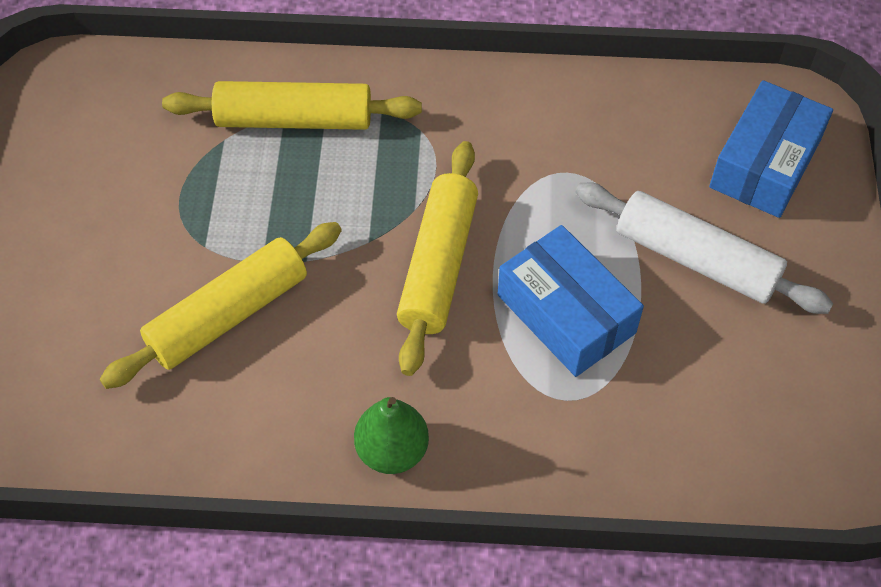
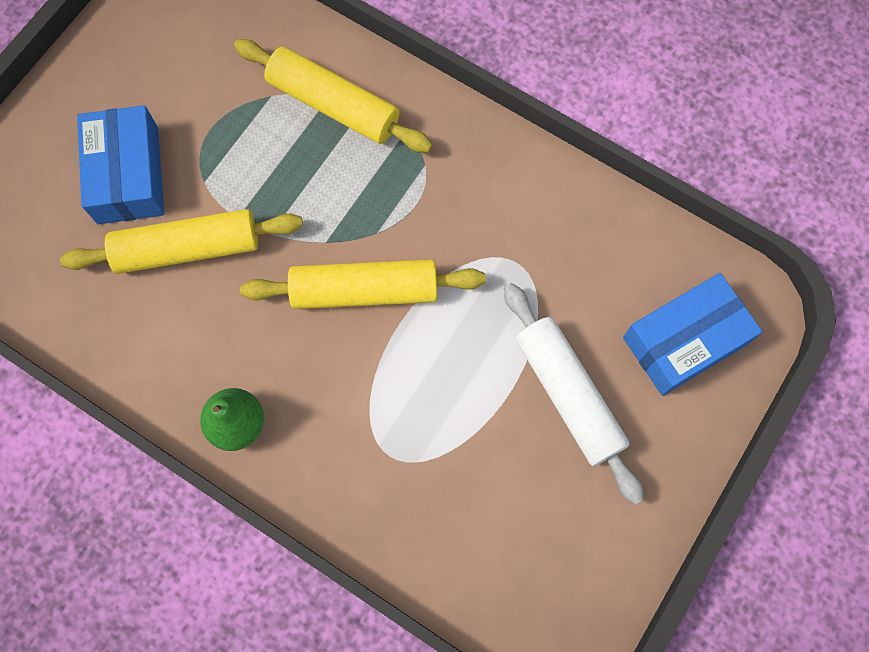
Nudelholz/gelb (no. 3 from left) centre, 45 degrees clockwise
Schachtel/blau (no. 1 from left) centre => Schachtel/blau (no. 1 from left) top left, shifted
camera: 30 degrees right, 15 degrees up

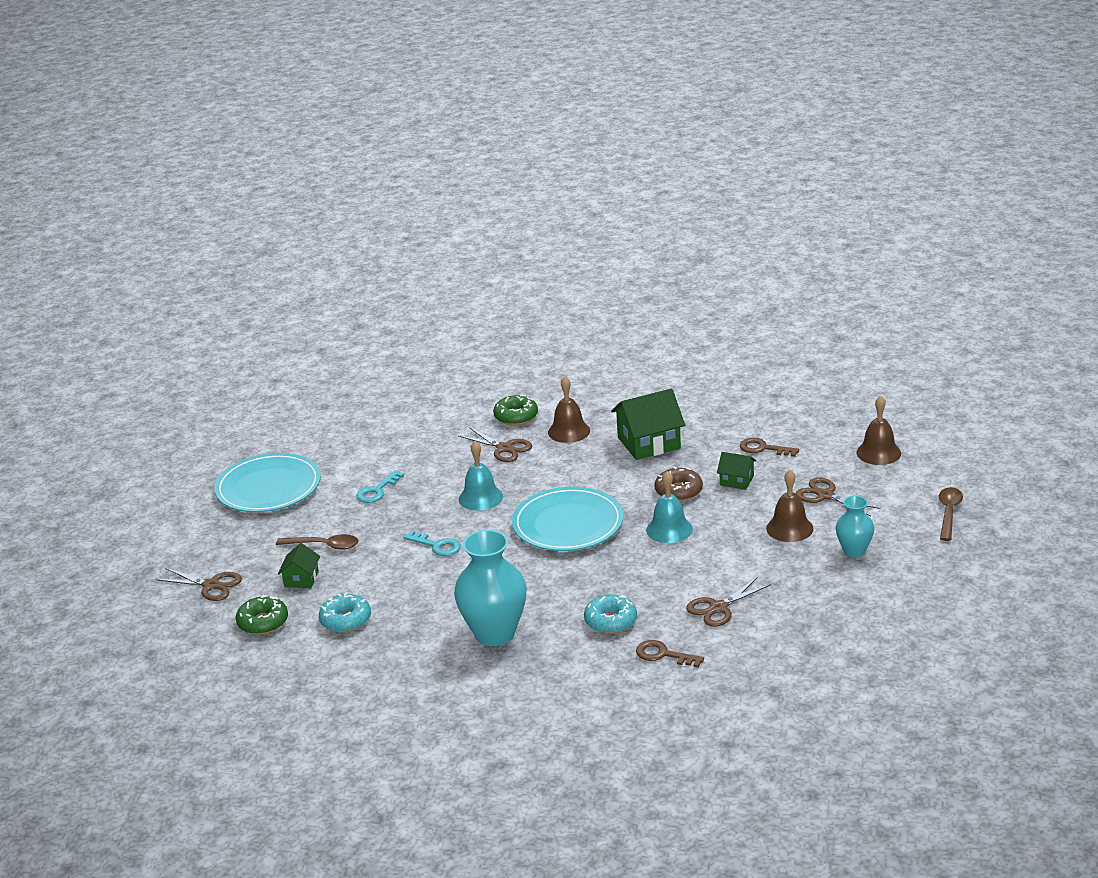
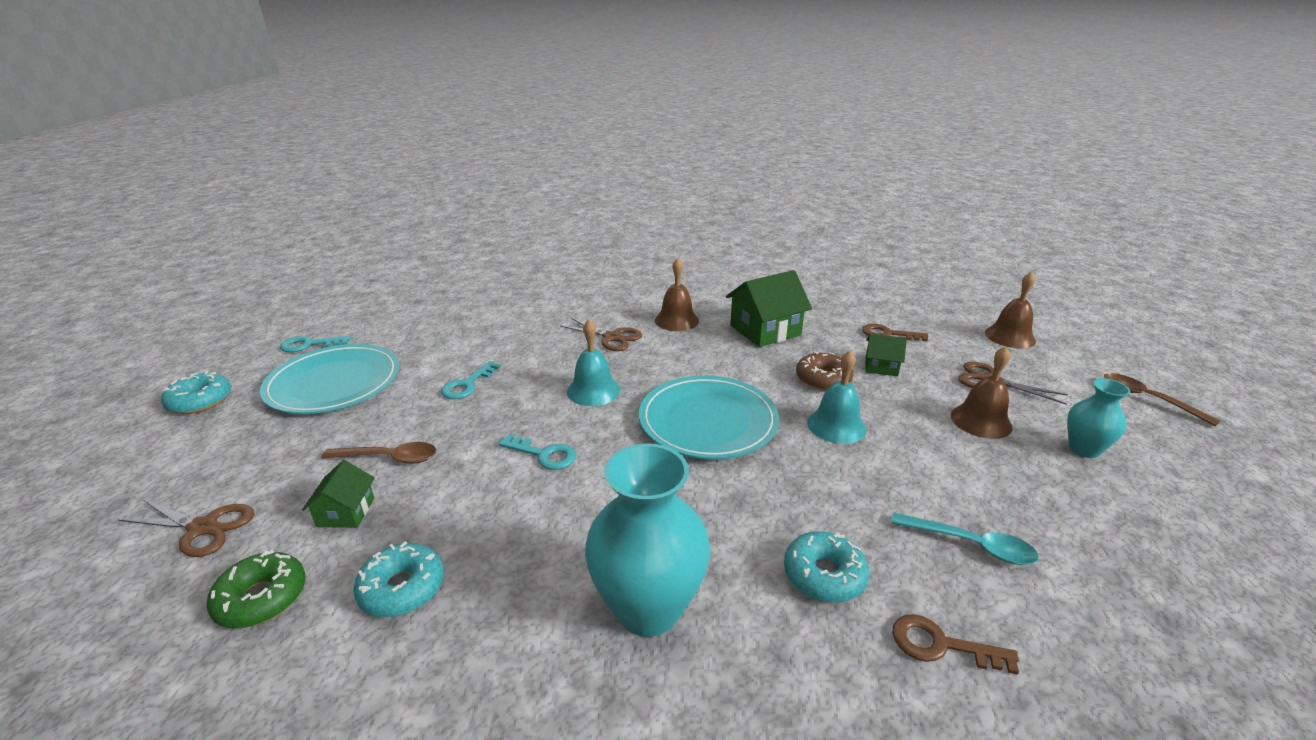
Donut/grün (no. 2 from left) centre => nothing
Schere/braun (no. 3 from left) bottom centre => Löffel/türkis bottom right
Löffel/braun (no. 2 from left) middle right, 45 degrees counterclockwise
nothing => Donut/türkis (no. 1 from left) middle left
nothing => Schlüssel/türkis (no. 1 from left) middle left
camera: 10 degrees left, 0 degrees up

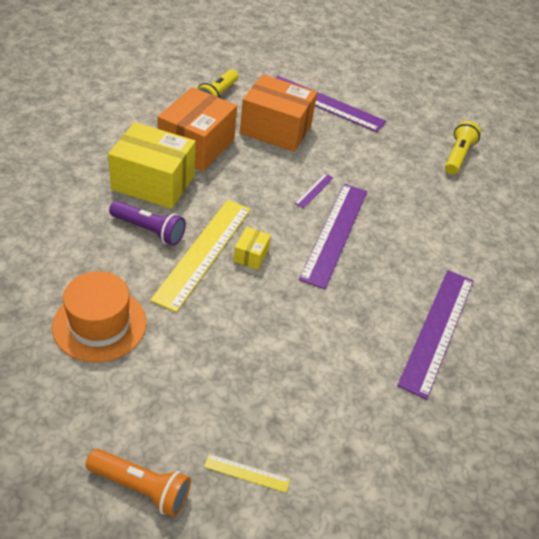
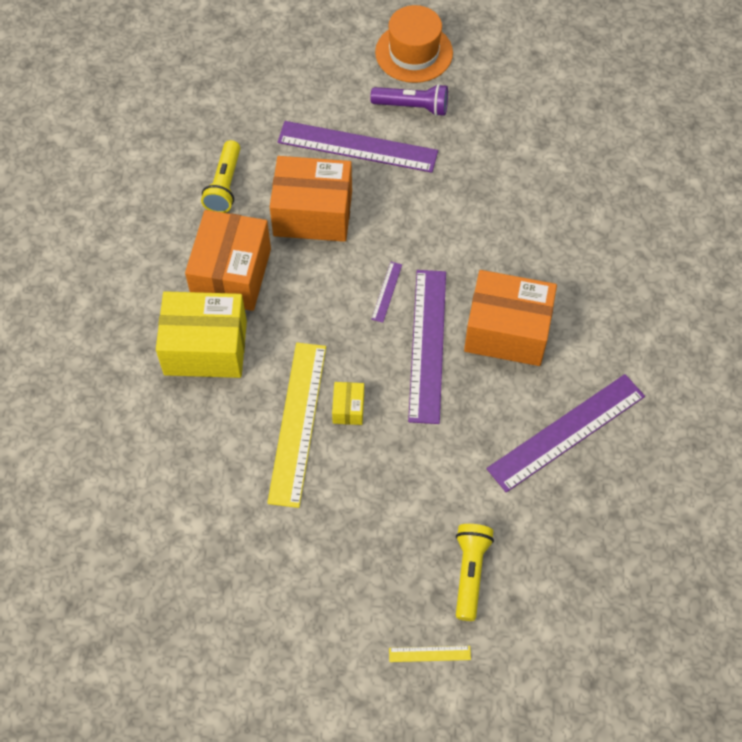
Hut/orange middle left => Hut/orange top centre, shifted
Taschenlampe/orange bottom left => nothing
Taschenlampe/lila middle left => Taschenlampe/lila top centre, shifted
Lineal/lila (no. 4 from left) middle right, 45 degrees clockwise
Taschenlampe/gelb (no. 2 from left) top right => Taschenlampe/gelb (no. 2 from left) bottom centre, shifted
nothing => Schachtel/orange (no. 3 from left) middle right
camera: 10 degrees left, 15 degrees up

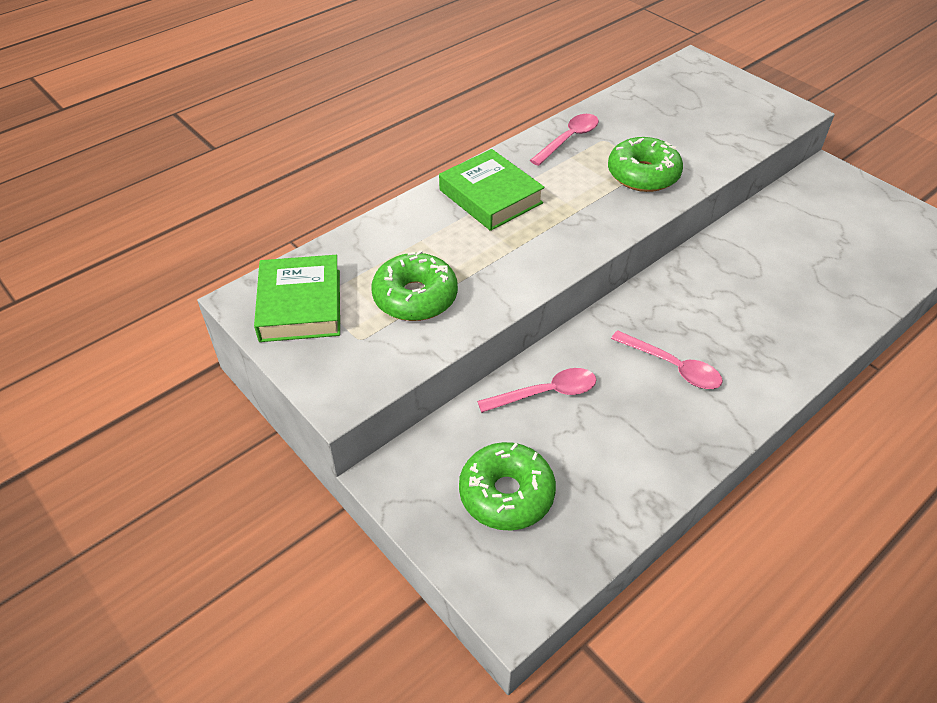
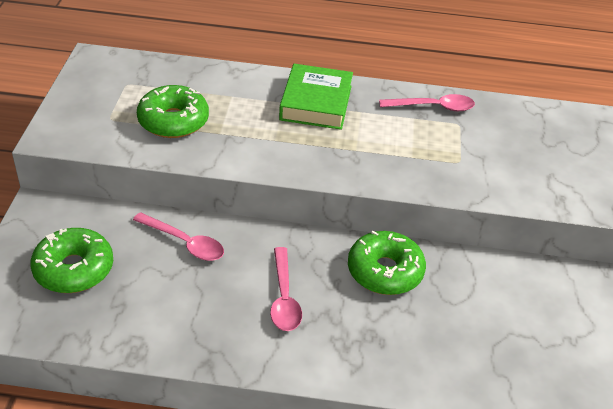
Buch/grün (no. 1 from left) middle left => nothing
Donut/grün (no. 3 from left) top right => Donut/grün (no. 3 from left) centre, shifted
camera: 45 degrees right, 5 degrees down

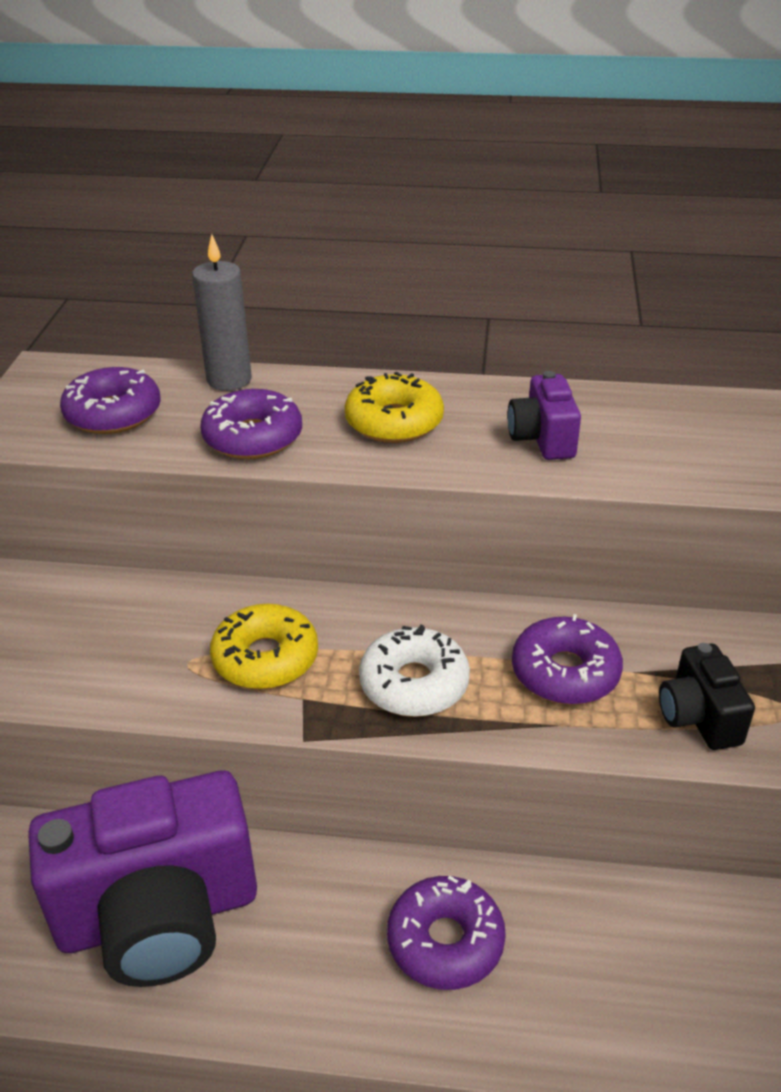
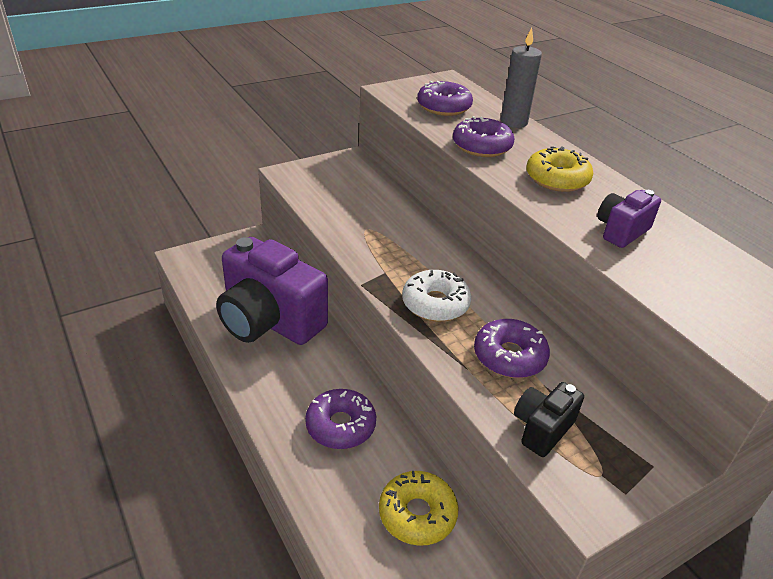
Donut/gelb (no. 1 from left) centre => Donut/gelb (no. 1 from left) bottom centre, shifted
camera: 50 degrees right, 0 degrees up

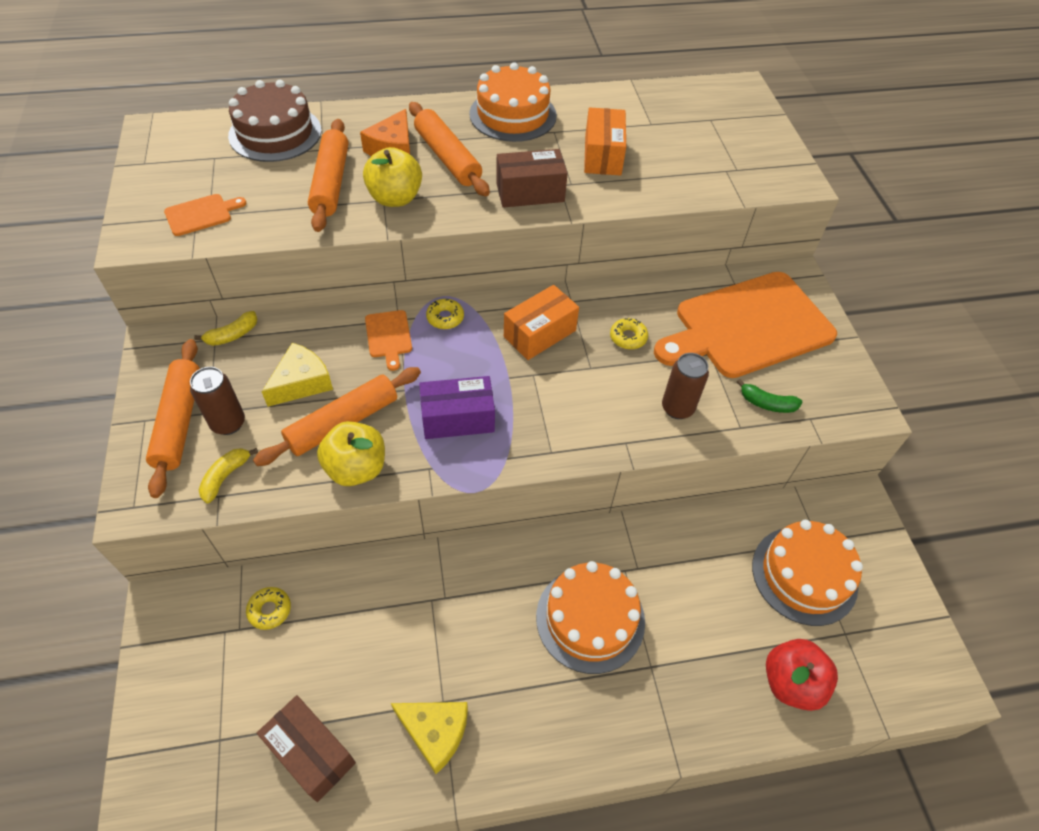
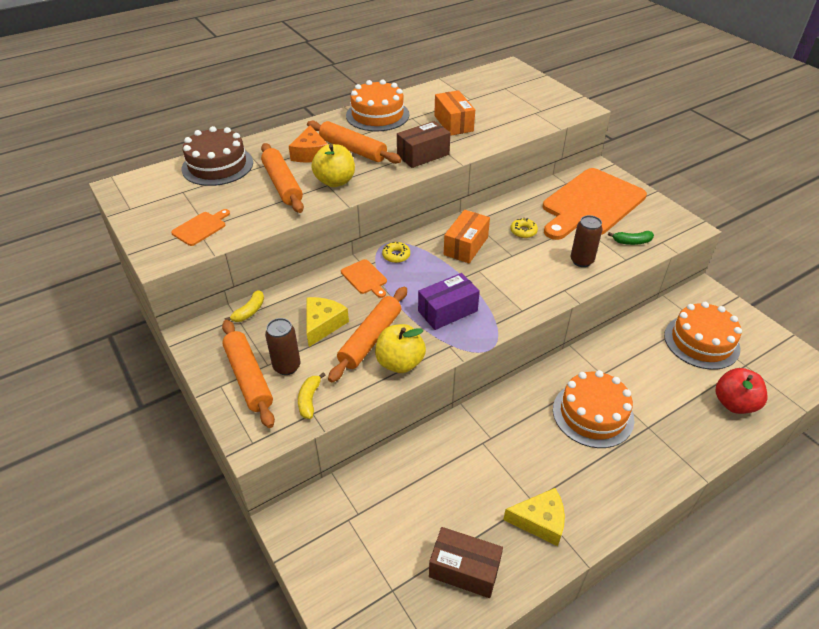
Donut/gelb (no. 1 from left) bottom left => nothing
camera: 20 degrees left, 10 degrees down

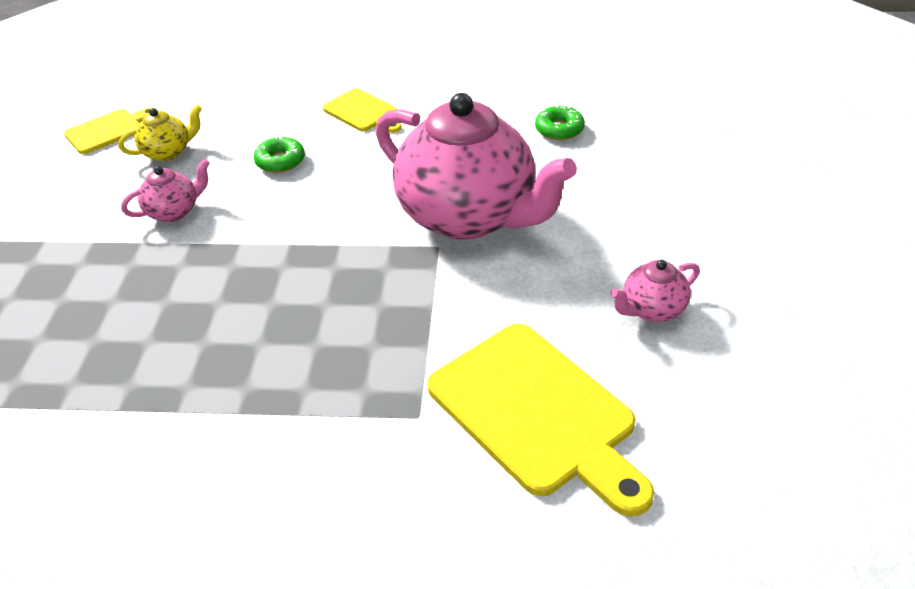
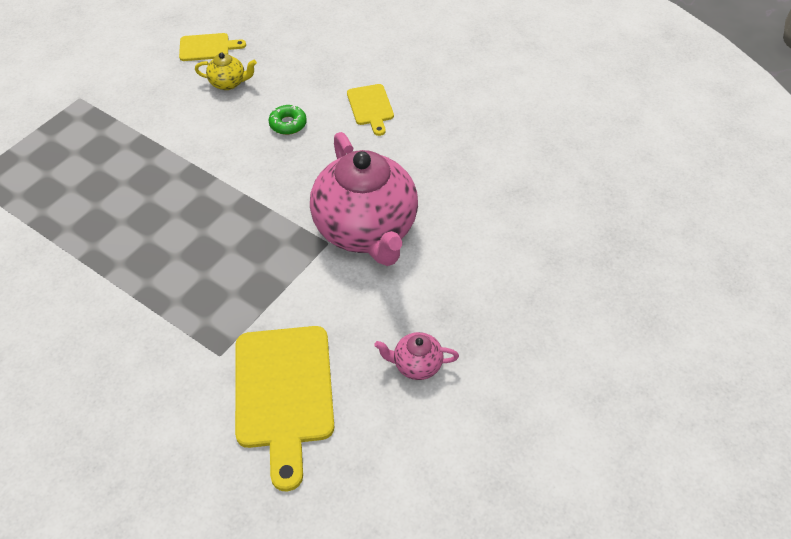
Teekanne/rosa (no. 1 from left) top left => nothing
Donut/grün (no. 2 from left) top centre => nothing
camera: 30 degrees right, 10 degrees up

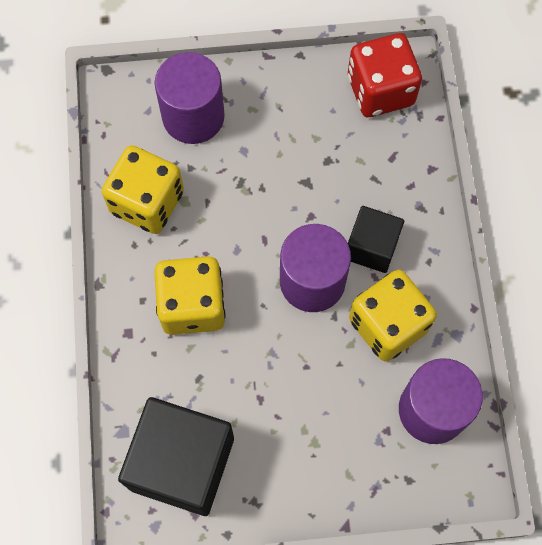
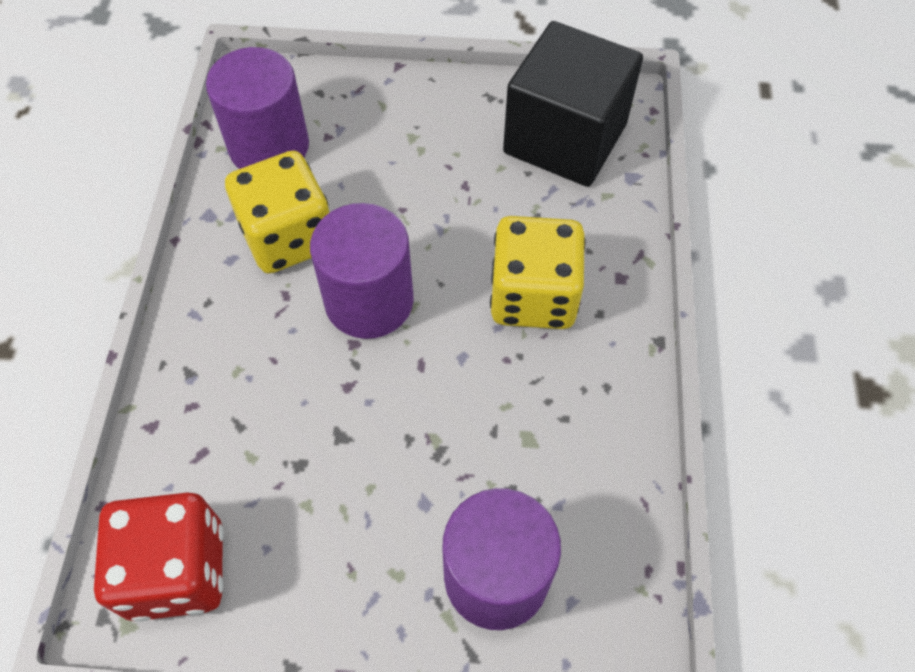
Spielwürfel/gelb (no. 1 from left) middle left => nothing
Kubus/schwarz (no. 2 from left) middle right => nothing
camera: 170 degrees left, 10 degrees down

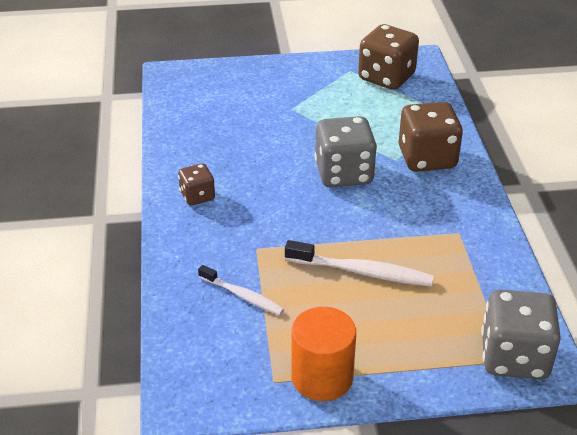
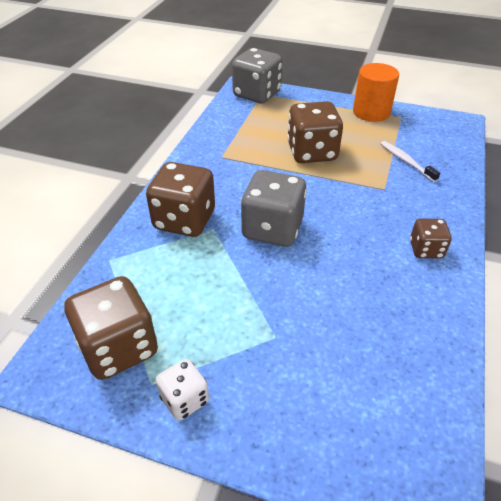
Zahnbürste/weiß (no. 2 from left) centre => Spielwürfel/braun (no. 3 from left) top centre
nothing => Spielwürfel/weiß bottom centre
camera: 155 degrees left, 5 degrees up

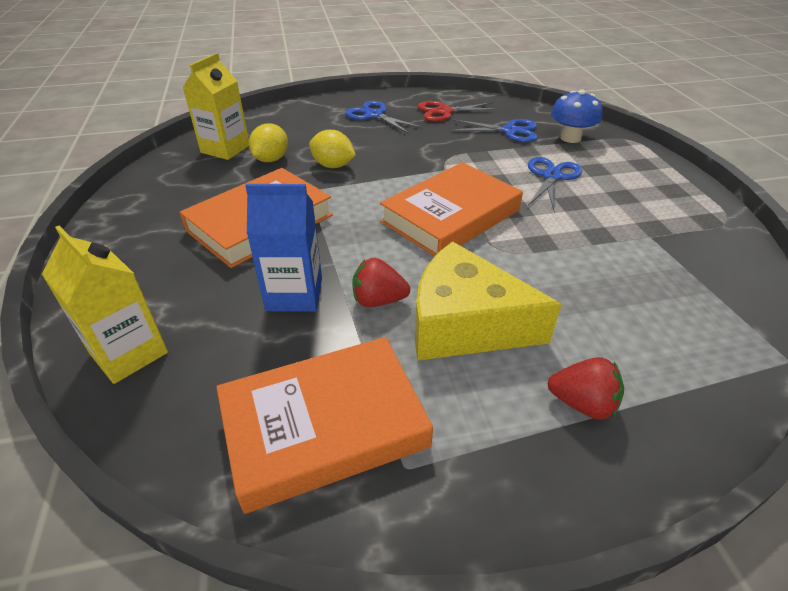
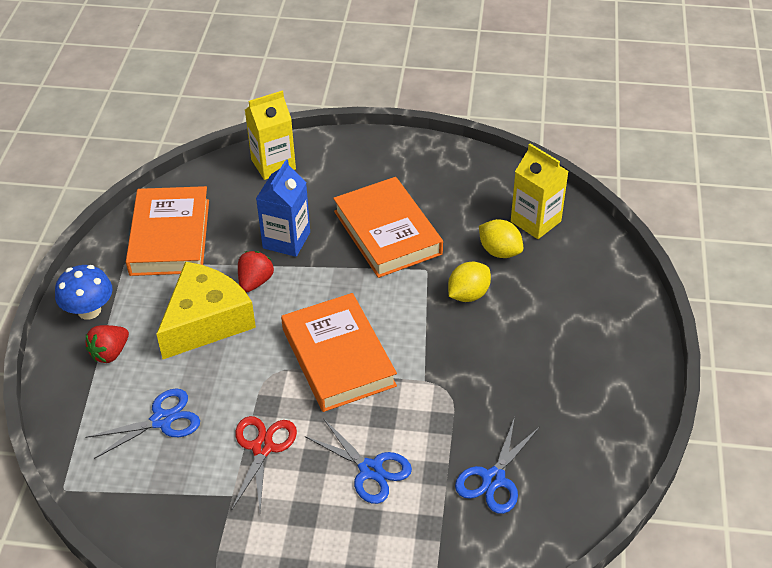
Schere/blau (no. 1 from left) top centre => Schere/blau (no. 1 from left) bottom left, shifted
Schere/rot top centre => Schere/rot bottom centre, shifted
Pilz/blau top right => Pilz/blau middle left, shifted
camera: 110 degrees right, 5 degrees up

